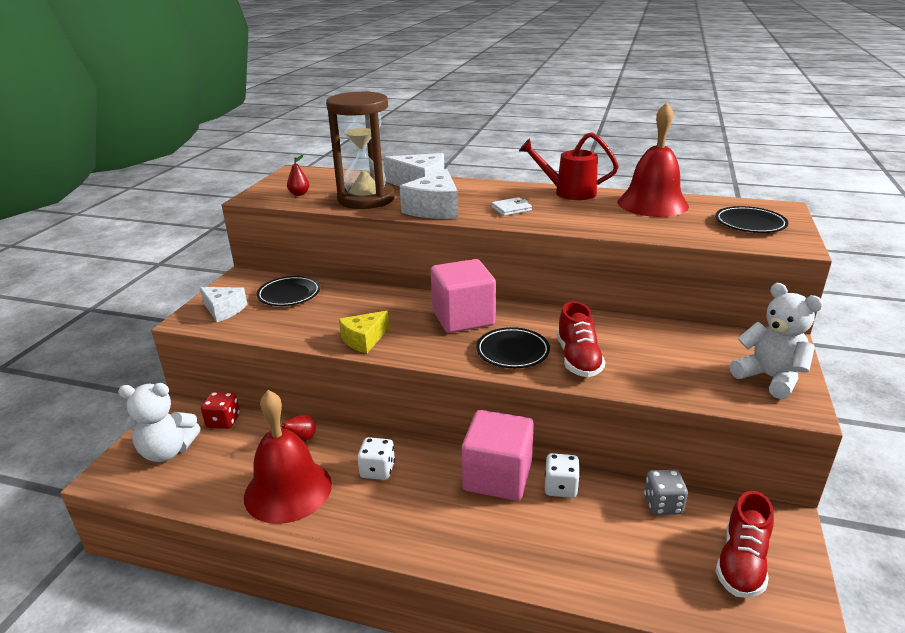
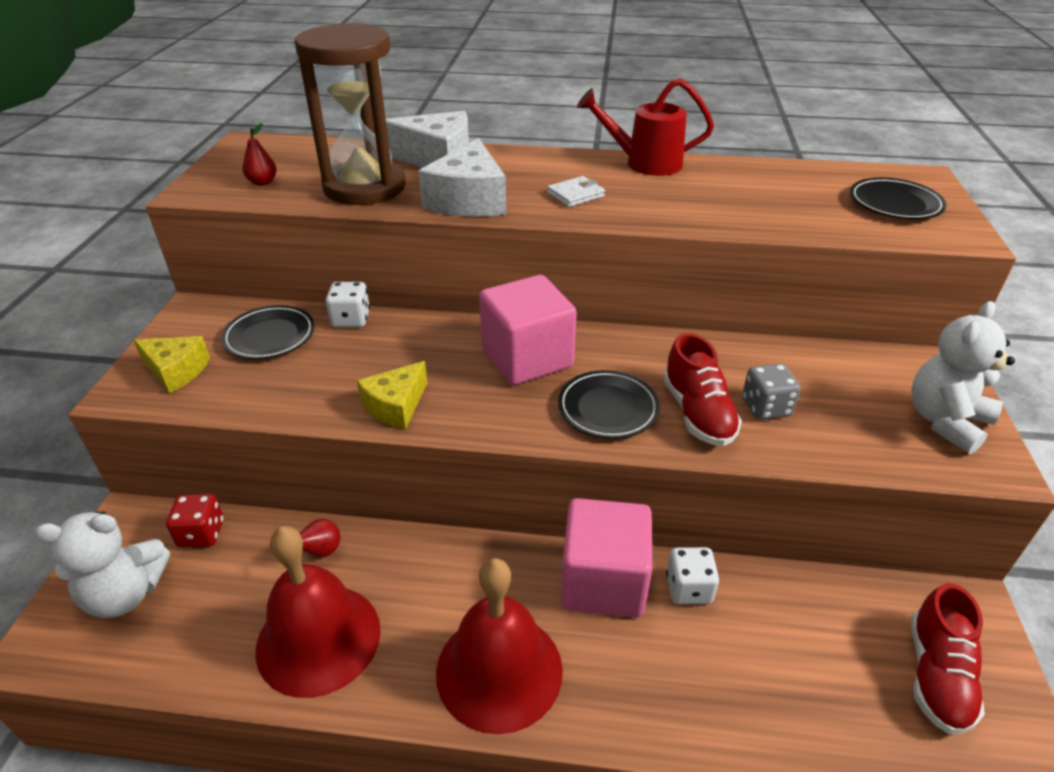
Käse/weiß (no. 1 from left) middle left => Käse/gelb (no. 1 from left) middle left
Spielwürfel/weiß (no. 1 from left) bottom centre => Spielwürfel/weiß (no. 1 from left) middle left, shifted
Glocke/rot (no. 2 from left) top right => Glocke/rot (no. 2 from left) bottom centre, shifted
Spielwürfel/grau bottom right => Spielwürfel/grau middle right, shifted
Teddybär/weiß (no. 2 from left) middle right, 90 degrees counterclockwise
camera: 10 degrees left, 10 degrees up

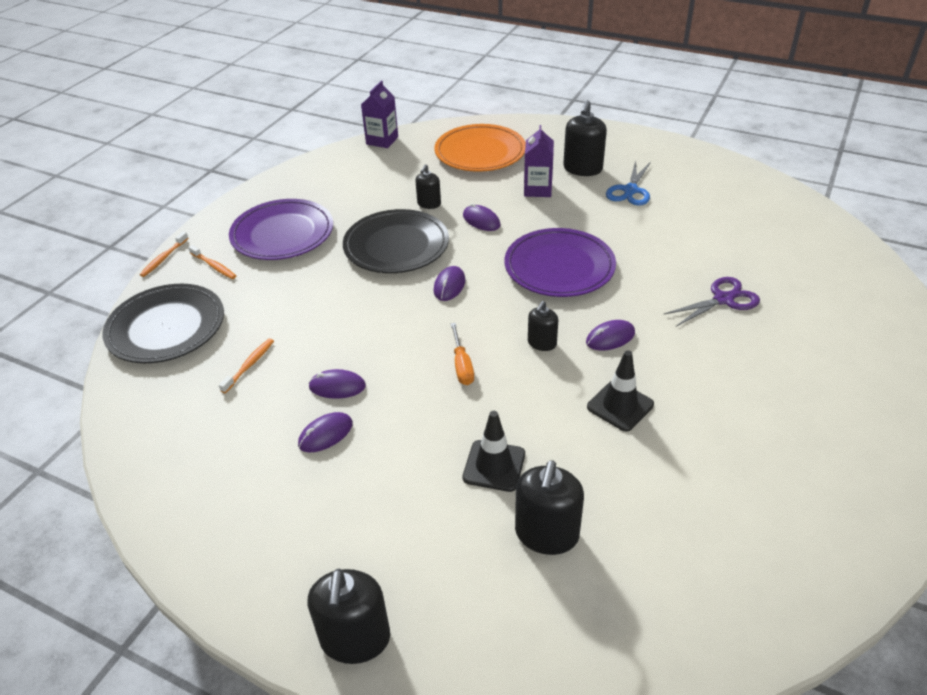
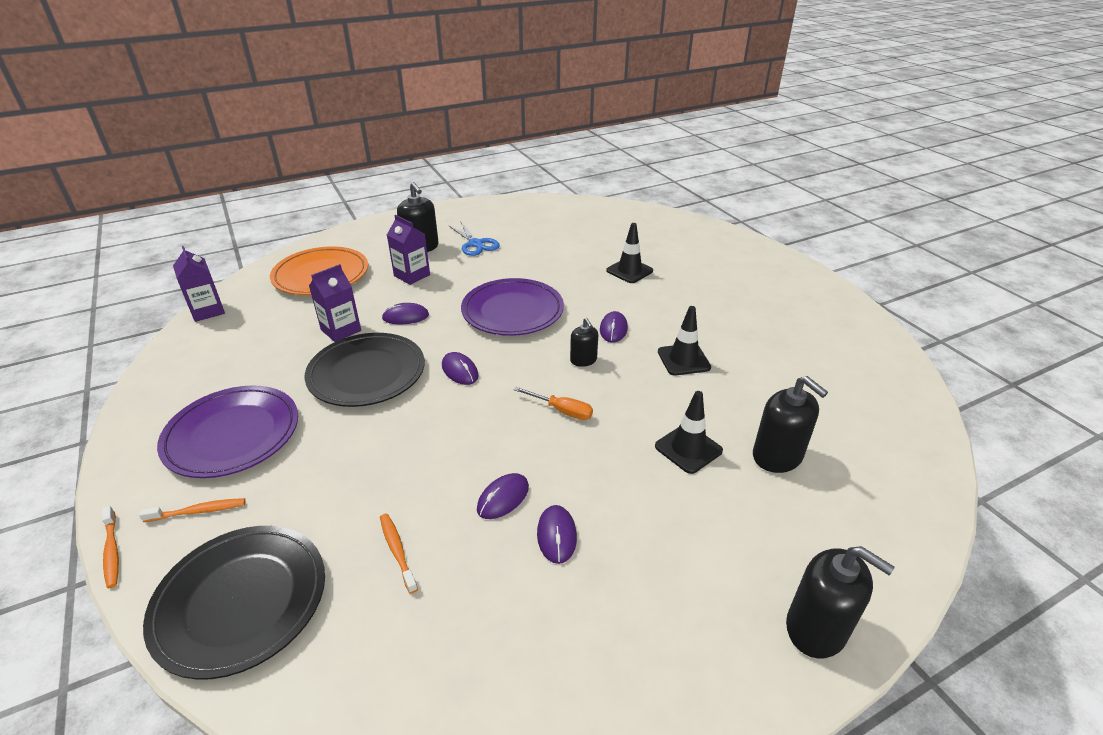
Seifenspender/schwarz (no. 2 from left) top centre => Getränkekarton/lila (no. 2 from left) middle left
Schere/lila middle right => Leitkegel/schwarz (no. 1 from left) centre
camera: 55 degrees left, 5 degrees down

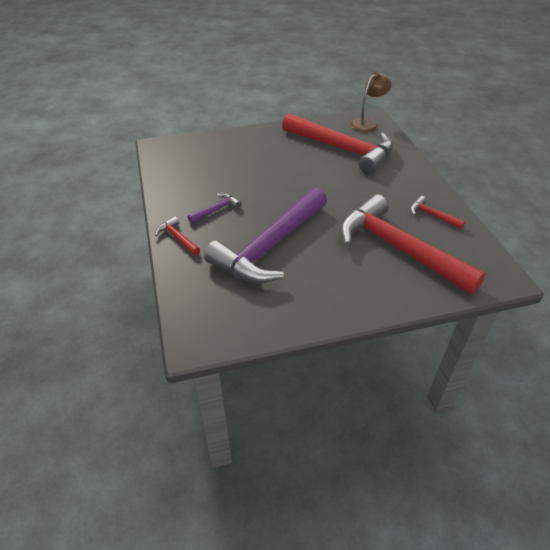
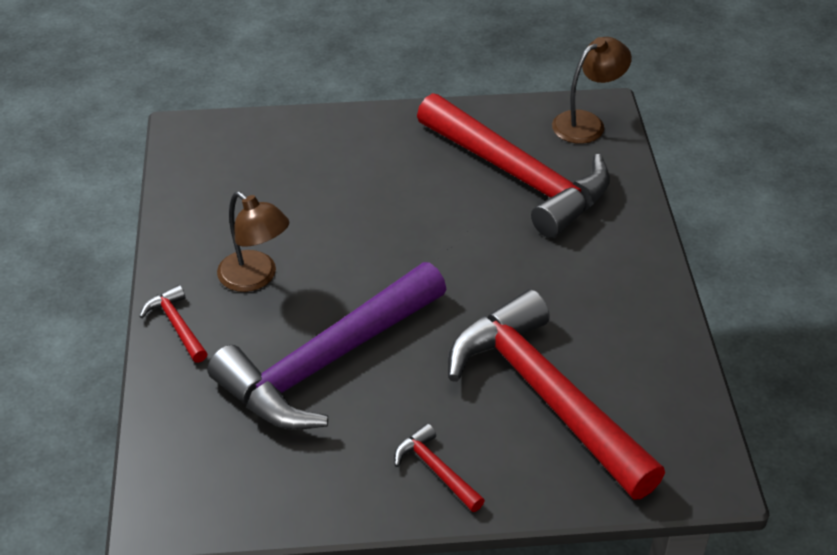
Hammer/lila (no. 1 from left) centre => Lampe/braun (no. 1 from left) middle left
Hammer/rot (no. 4 from left in the first image) middle right => Hammer/rot (no. 2 from left) bottom centre, shifted
camera: 10 degrees right, 0 degrees up

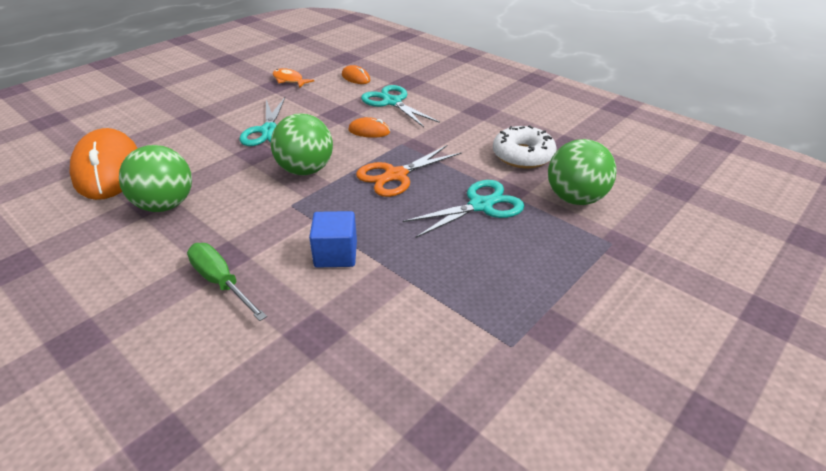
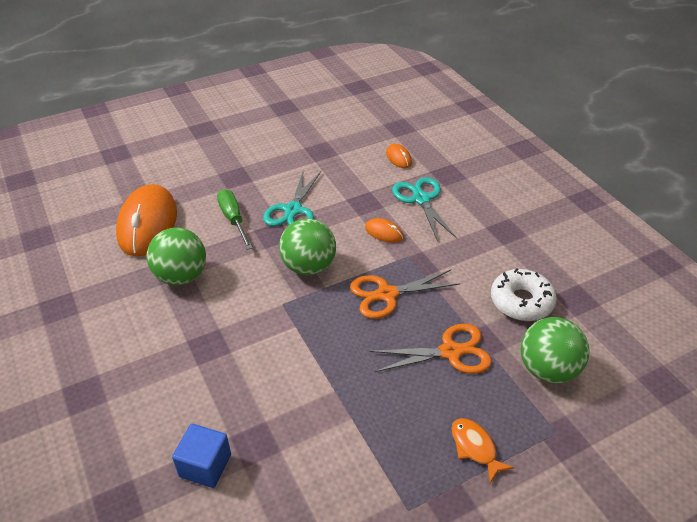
Schraubenzieher/grün middle left => Schraubenzieher/grün centre, shifted
Fisch/orange top centre => Fisch/orange bottom right, shifted
Kubus/blau centre => Kubus/blau bottom left, shifted
Schere/türkis (no. 3 from left) centre => Schere/orange (no. 2 from left) bottom centre
camera: 20 degrees right, 5 degrees up

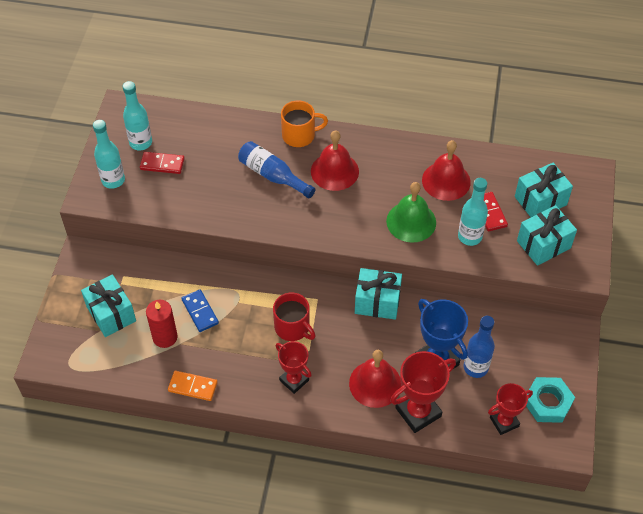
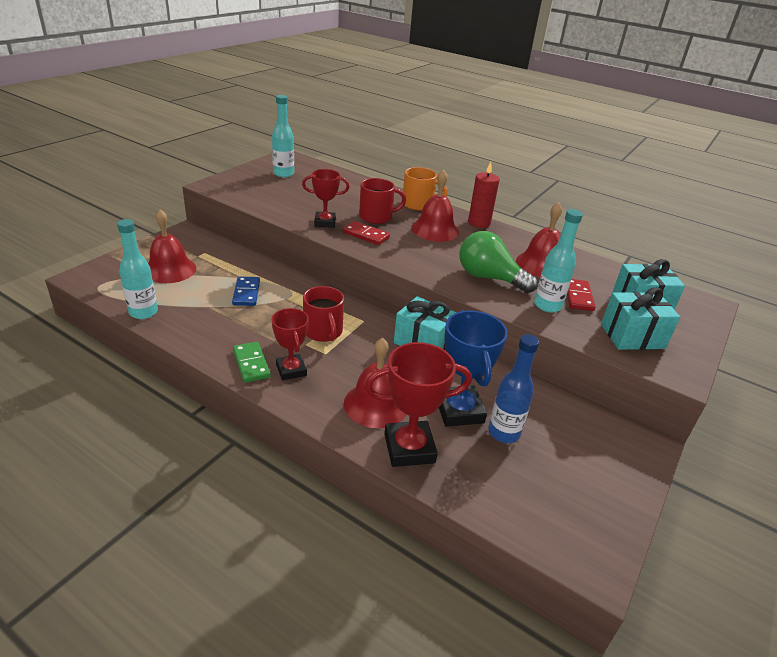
Geschenk/türkis (no. 1 from left) middle left => Glocke/rot (no. 1 from left) middle left
Flasche/türkis (no. 1 from left) top left => Flasche/türkis (no. 1 from left) middle left, shifted
Dominostein/rot (no. 1 from left) top left => Dominostein/rot (no. 1 from left) centre, shifted
Kerze/rot middle left => Kerze/rot top centre, shifted
Dominostein/orange bottom left => nothing
Flasche/blau (no. 1 from left) top centre => Tasse/rot (no. 2 from left) top centre
Glocke/grün centre => Glühbirne/grün centre
Pokal/rot (no. 3 from left in the first image) bottom right => Pokal/rot (no. 2 from left) top centre, shifted
Sechskantmutter/türkis bottom right => nothing
nothing => Dominostein/grün middle left
camera: 20 degrees right, 20 degrees down

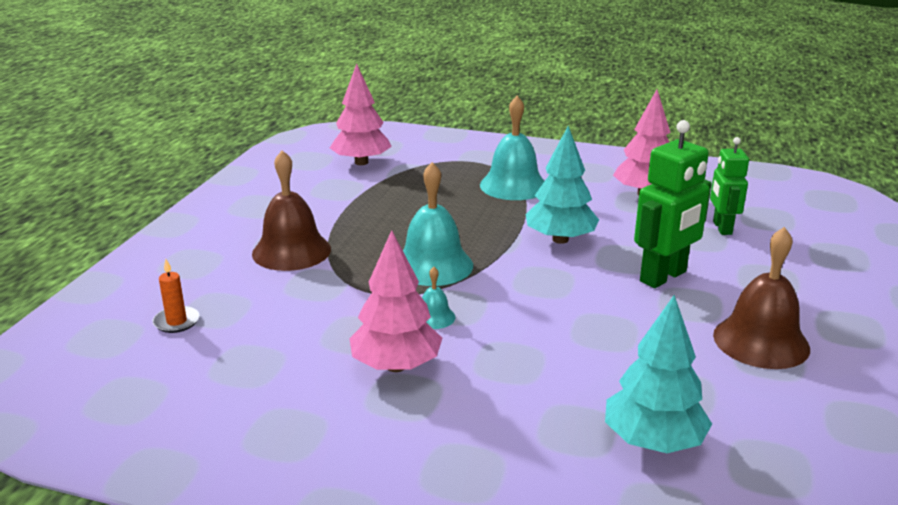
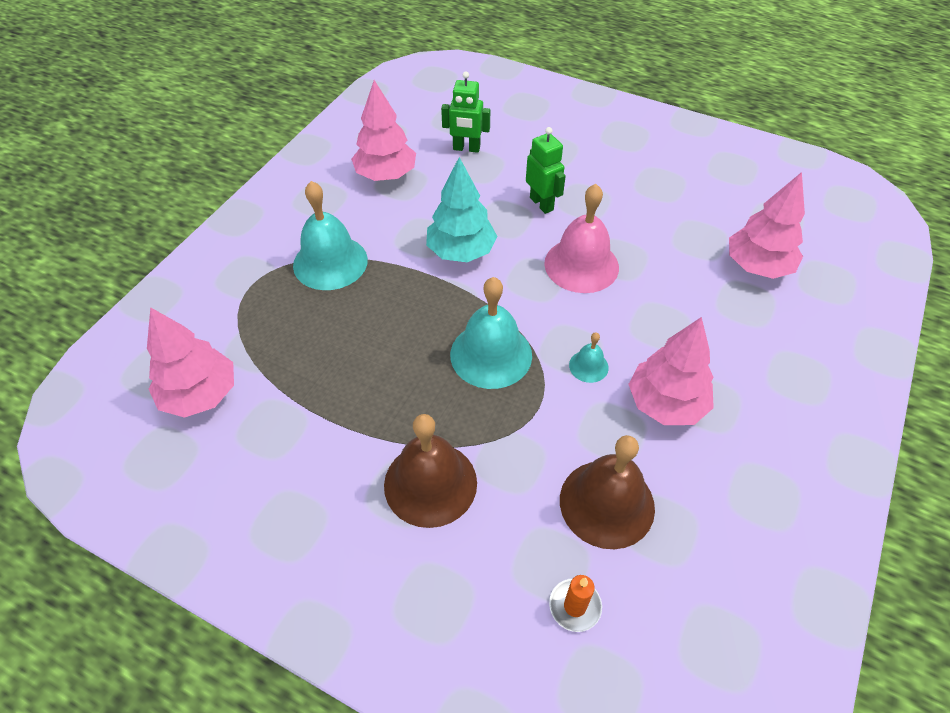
Baum/türkis (no. 2 from left) bottom right => Baum/rosa (no. 4 from left) top right
Roboter/grün (no. 1 from left in the first image) middle right => Roboter/grün (no. 2 from left) top centre, x0.65
Glocke/braun (no. 2 from left) middle right => Glocke/braun (no. 2 from left) bottom centre, shifted
nothing => Glocke/rosa centre
camera: 80 degrees left, 25 degrees up

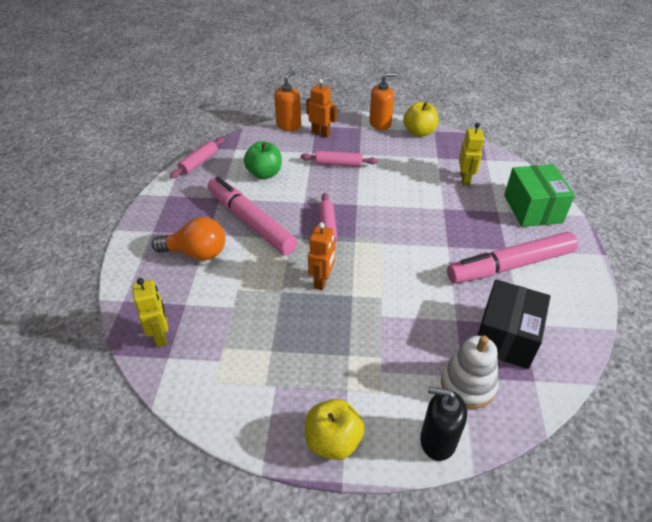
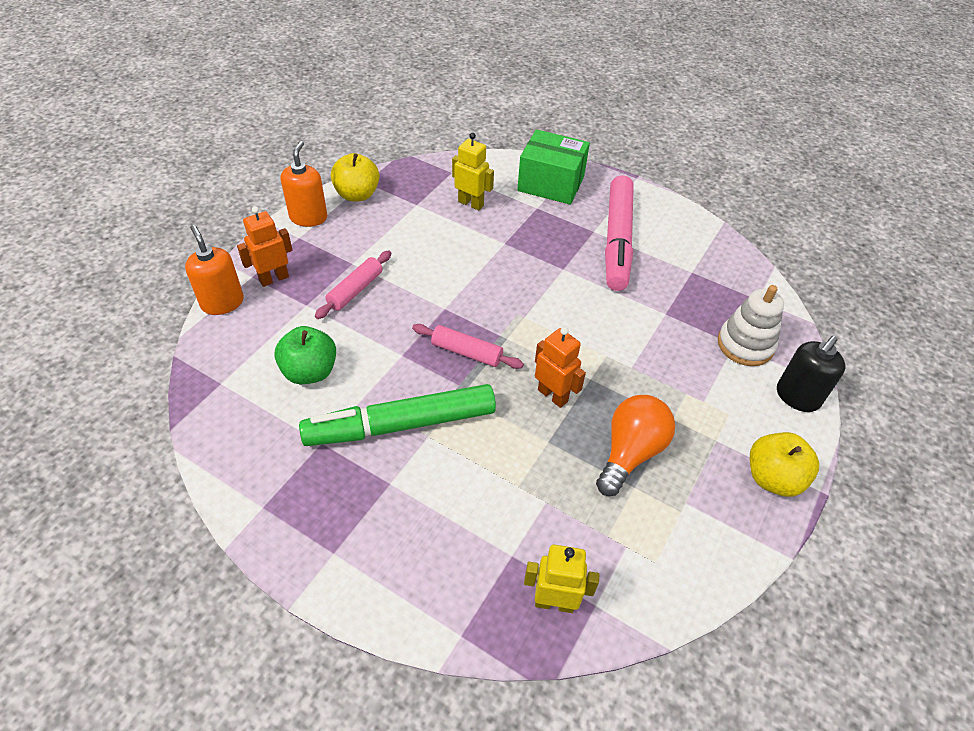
Glühbirne/orange middle left => Glühbirne/orange centre, shifted
Nudelholz/rosa (no. 1 from left) top left => nothing
Filzstift/rosa (no. 1 from left) centre => Filzstift/grün centre
Schachtel/schwarz middle right => nothing
camera: 65 degrees left, 5 degrees up

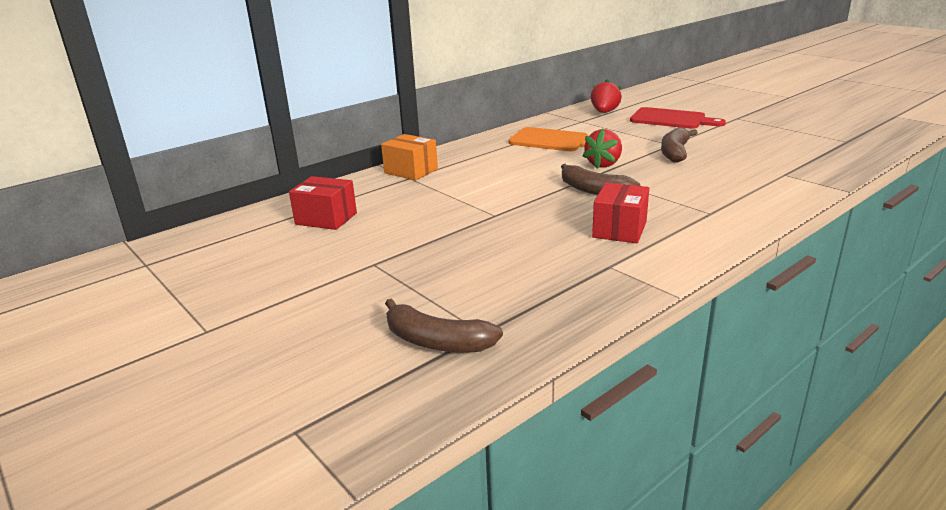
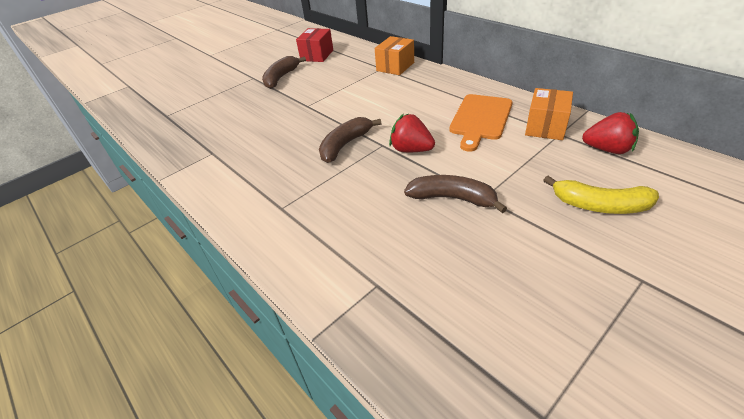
Banane/braun (no. 1 from left) centre => Banane/braun (no. 1 from left) top centre, shifted
Schachtel/rot (no. 2 from left) centre => nothing
Schneidebrett/rot top right => Banane/gelb middle right
nothing => Schachtel/orange (no. 2 from left) top right
camera: 90 degrees right, 15 degrees up

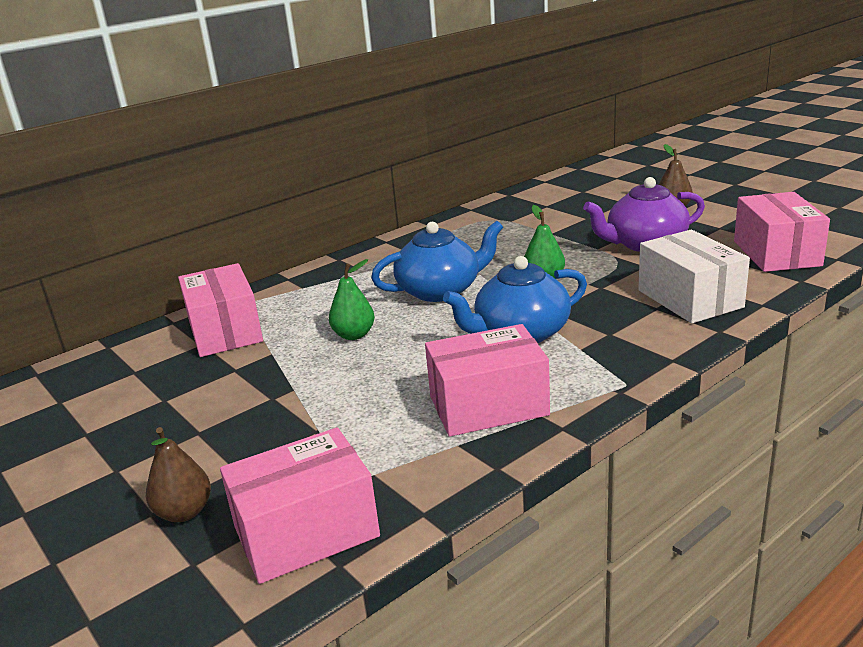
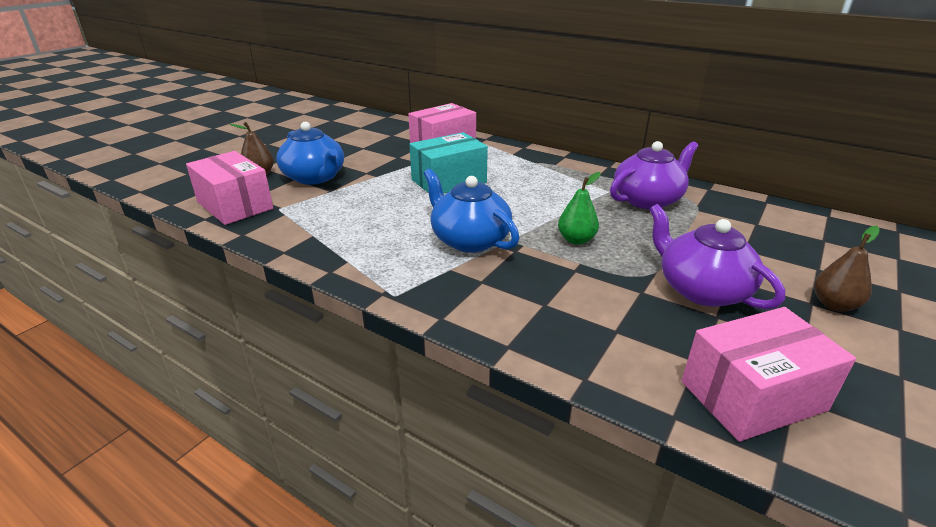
Birne/grün (no. 1 from left) centre => Schachtel/türkis top centre
Teekanne/blau (no. 1 from left) centre => Teekanne/blau (no. 1 from left) top left, shifted
Schachtel/rosa (no. 3 from left) centre => nothing
Schachtel/weiß middle right => nothing
nothing => Teekanne/lila (no. 1 from left) top right
camera: 70 degrees right, 5 degrees up

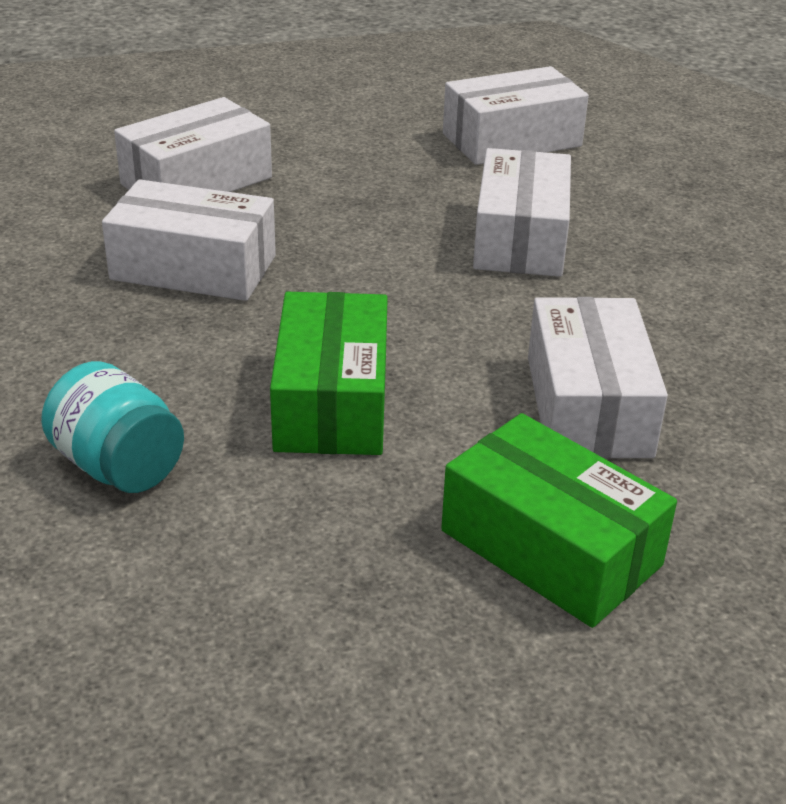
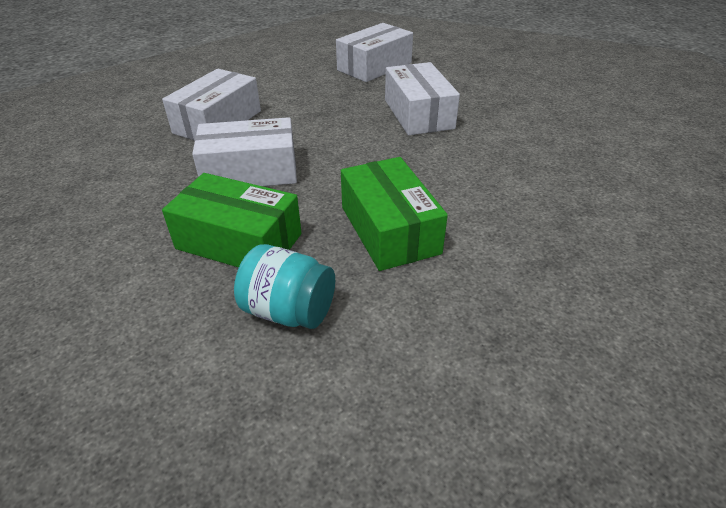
Schachtel/grün (no. 2 from left in the first image) middle right => Schachtel/grün (no. 1 from left) middle left, shifted
Schachtel/weiß (no. 5 from left) middle right => nothing
camera: 20 degrees left, 5 degrees up

